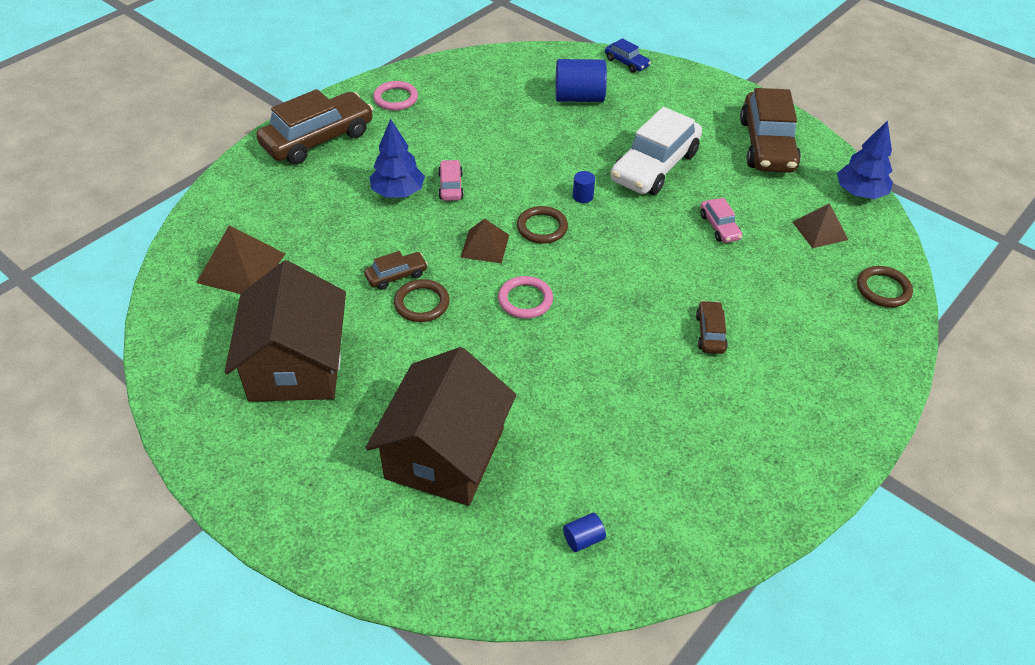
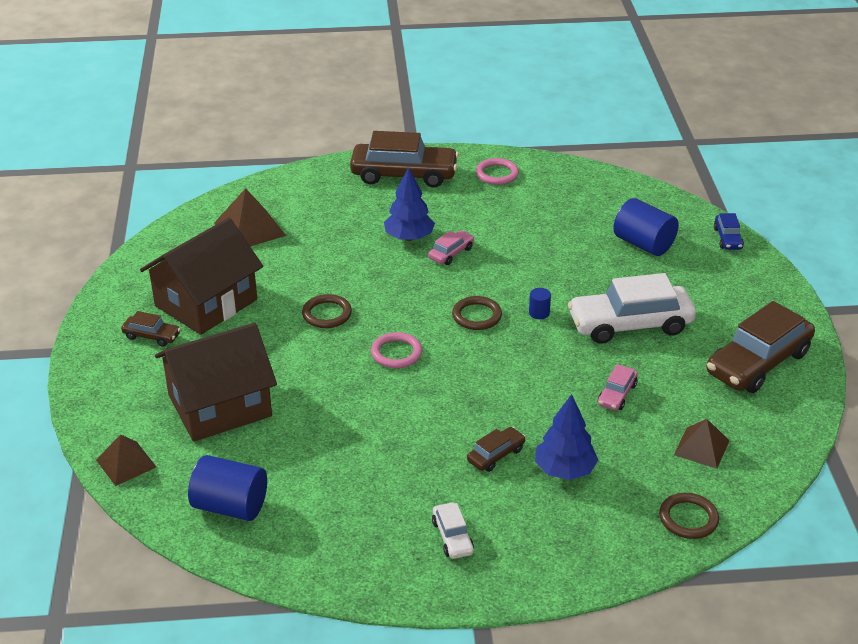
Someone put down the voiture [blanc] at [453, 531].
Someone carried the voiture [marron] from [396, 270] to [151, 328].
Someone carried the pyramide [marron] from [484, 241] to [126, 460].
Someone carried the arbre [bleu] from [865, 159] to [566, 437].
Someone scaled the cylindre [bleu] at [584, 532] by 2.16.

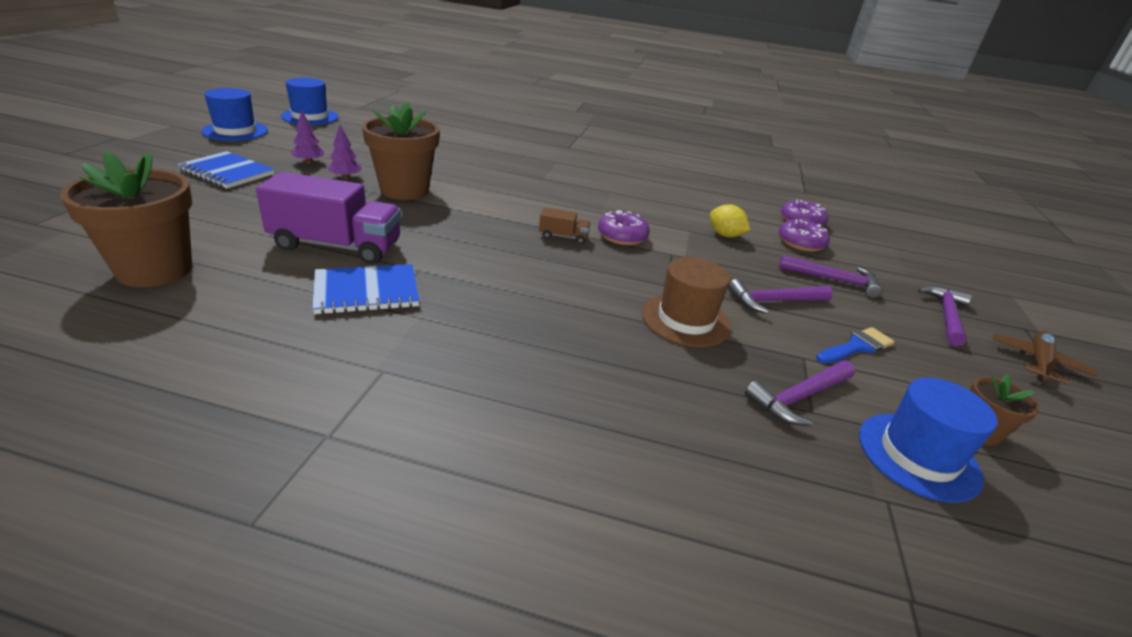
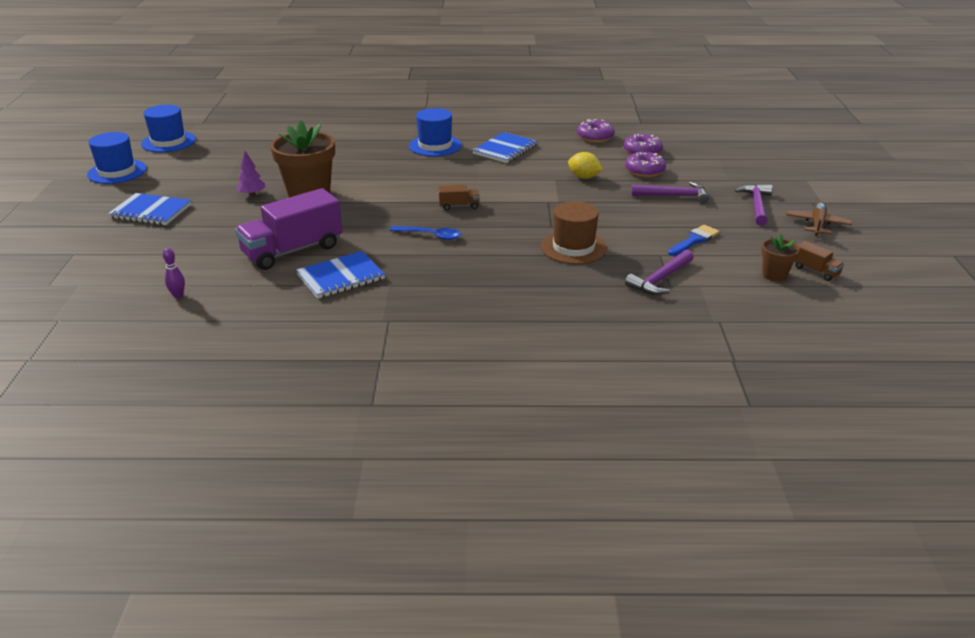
Someone took away the arbre [violet] at [307, 137].
Someone took away the marteau [violet] at [780, 296].
Someone put down the cuillère [bleu] at [425, 233].
Someone put down the carnet [bleu] at [504, 147].
Someone put down the camion [marron] at [819, 261].
Someone carried the beignet [violet] from [624, 227] to [596, 131].
Someone carried the chapeau [bleu] from [928, 440] to [435, 132].
Someone swapped the pot de fleurs [marron] at [126, 219] for the quille [violet] at [174, 273].
Someone rotated the camion [violet] at [328, 218] by 150 degrees clockwise.

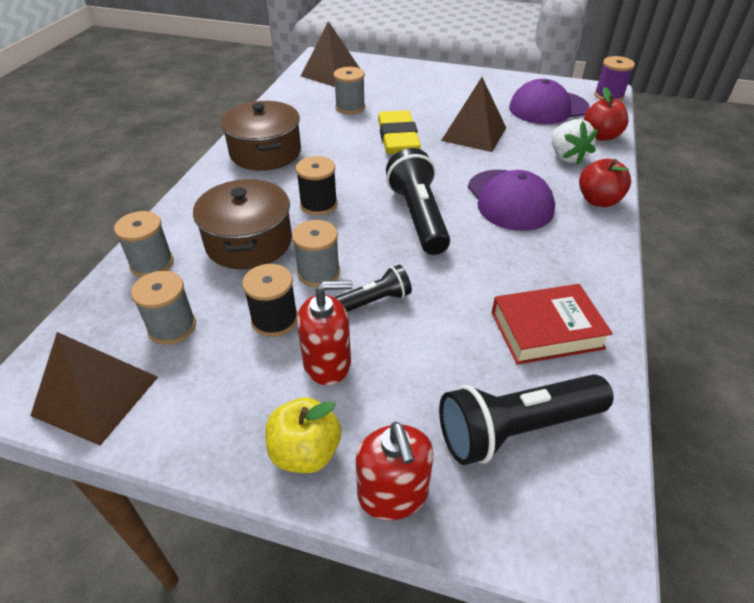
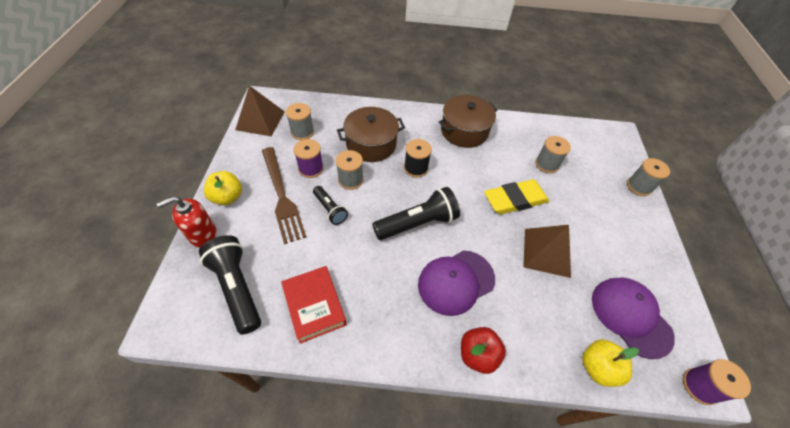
Someone took away the pyramide [marron] at [330, 54].
Someone took away the fraise [blanc] at [575, 142].
Someone carried the bobine [gris] from [144, 244] to [648, 177].
Someone swapped the distributeur de savon [rouge] at [325, 332] for the fourchette [marron] at [284, 195].
Someone repainted the bobine [noir] at [270, 300], which became the bobine [violet] at [309, 158].
Someone repainted the pomme [rouge] at [606, 114], which became the pomme [jaune] at [610, 363].

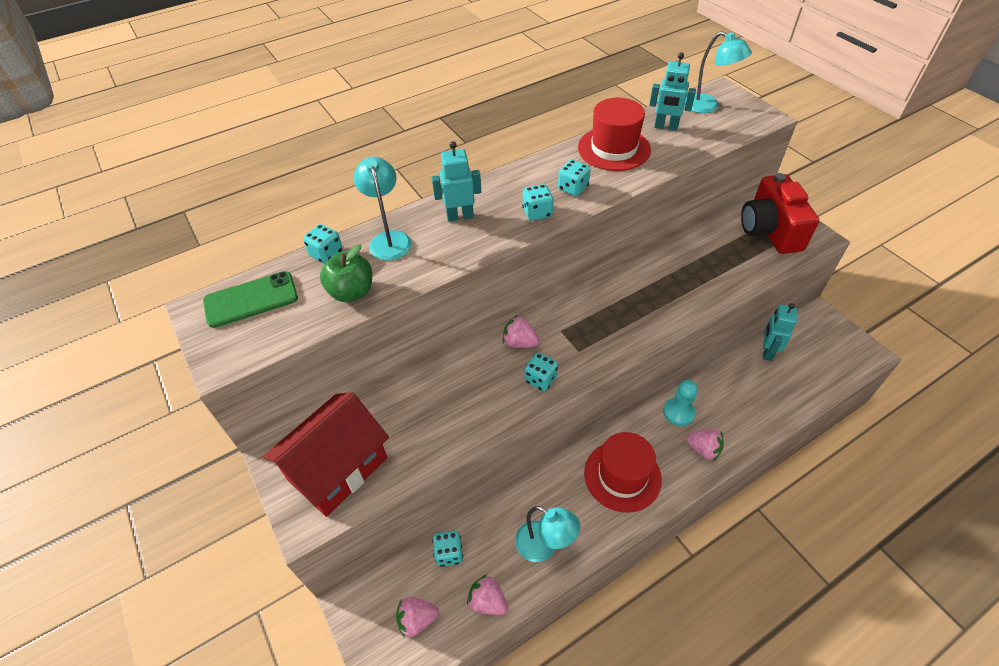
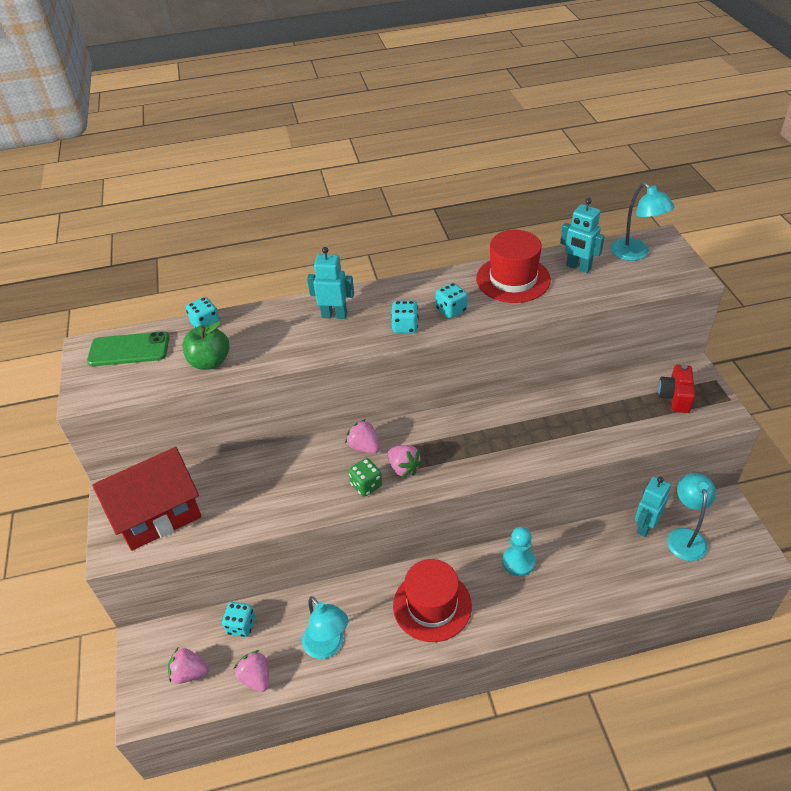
Someone carried the lampe [turquoise] from [383, 209] to [691, 517].
Someone carried the fraise [rose] from [705, 445] to [405, 461].
Someone repainted the dé [turquoise] at [541, 372], which became the dé [vert] at [365, 477].
Someone scaled the appareil photo [rouge] at [780, 213] by 0.56.

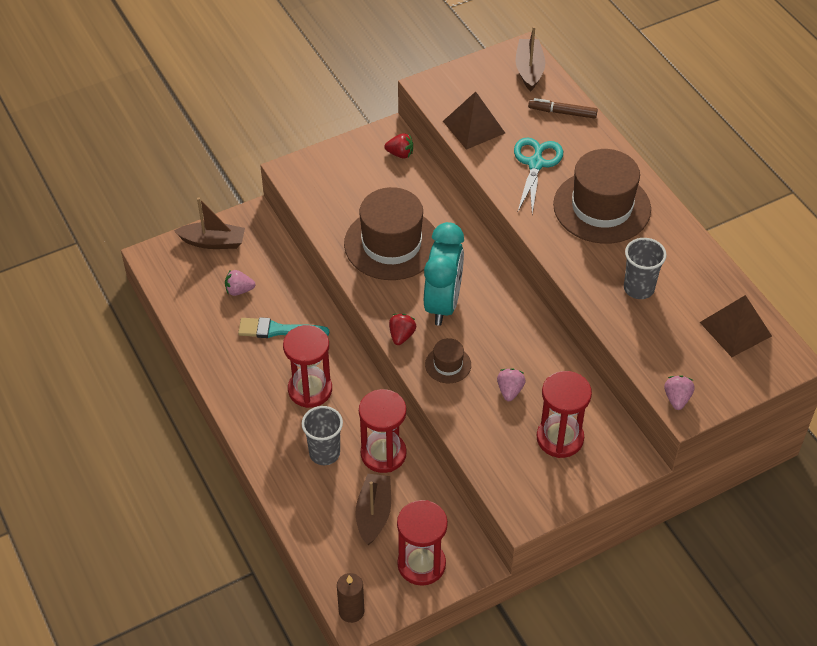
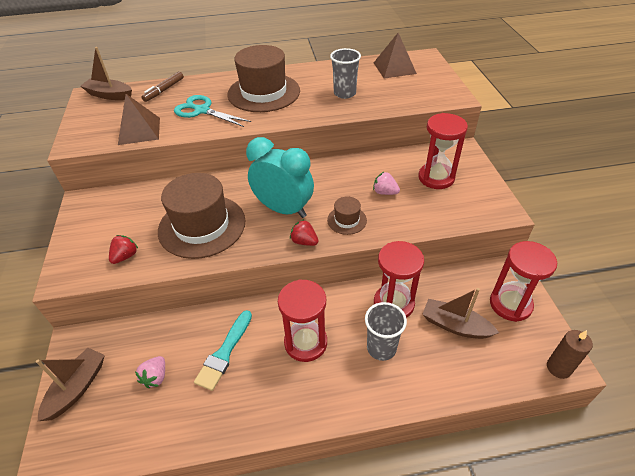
Someone took away the fraise [rose] at [679, 392].
Someone carried the fraise [rouge] from [398, 145] to [123, 249].

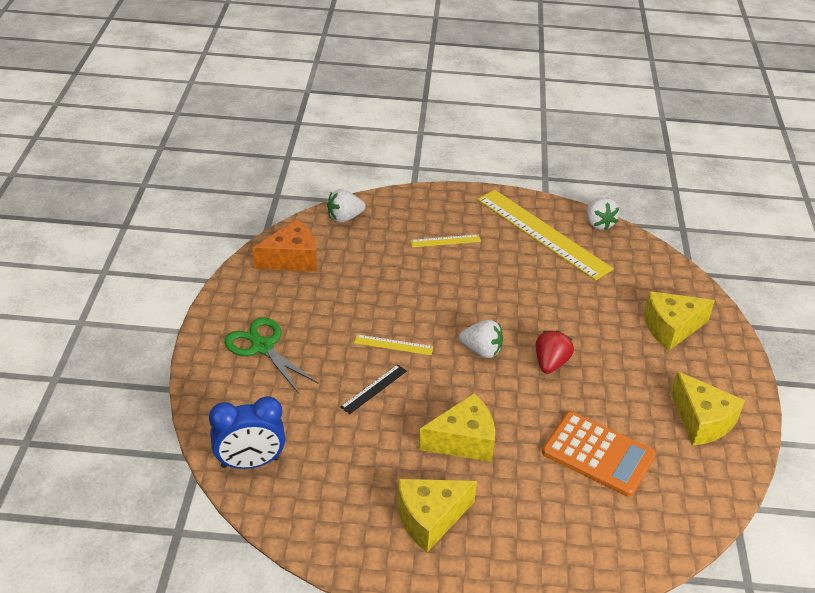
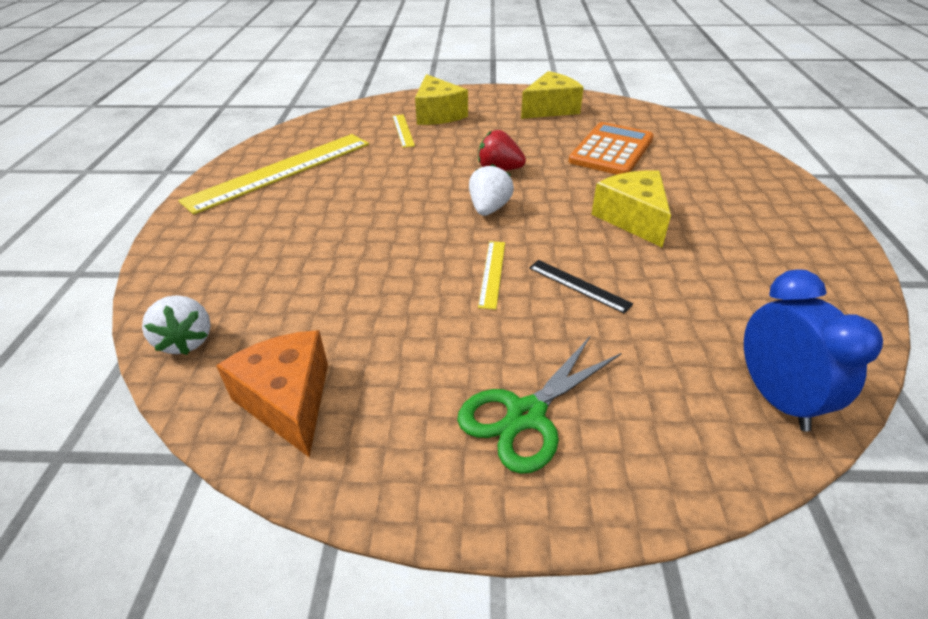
Someone took away the fromage [jaune] at [437, 515].
Someone took away the fraise [blanc] at [603, 214].
Someone carried the règle [jaune] from [445, 241] to [403, 131].

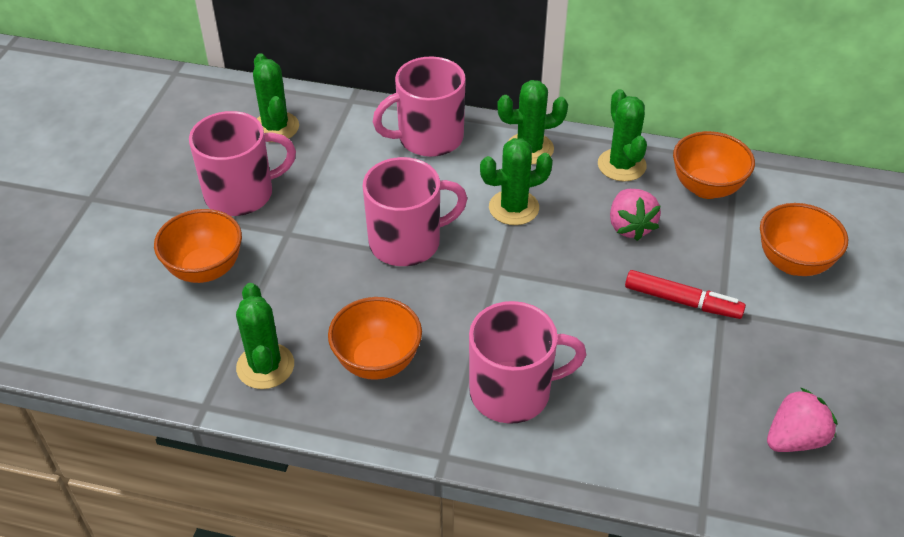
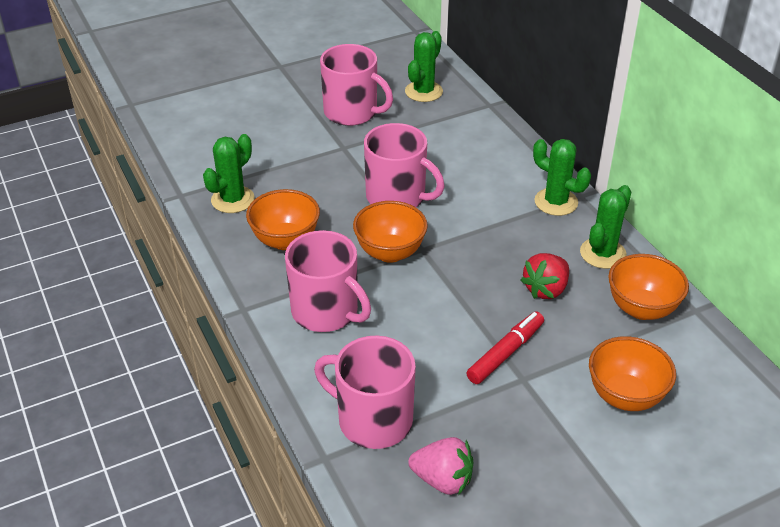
Someone took away the cactus [vert] at [516, 181].
Someone carried the bol [orange] from [198, 246] to [390, 232].
Someone carried the tasse [rose] from [419, 107] to [365, 392].
Someone repainted the fraise [rose] at [635, 215], which became the fraise [rouge] at [545, 276].
Someone rotated the feutre [rouge] at [685, 294] by 120 degrees counterclockwise.

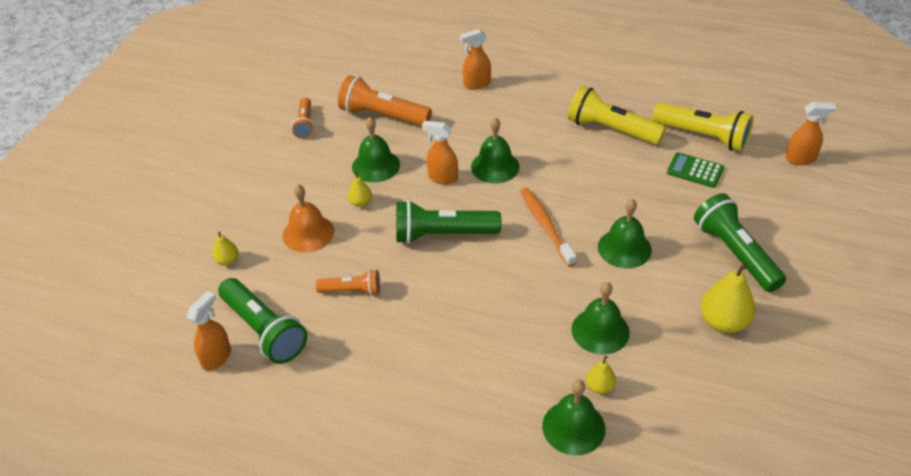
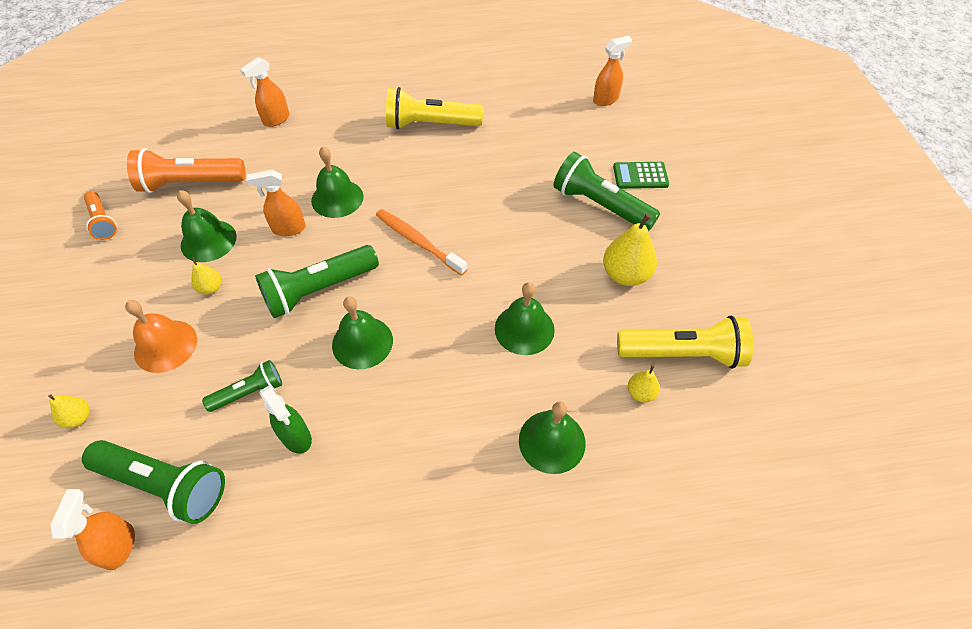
Someone put down the vaporisateur [vert] at [285, 419].
Someone carried the poire [jaune] from [601, 375] to [644, 384].
Someone carried the cloche [vert] from [625, 233] to [362, 333].
Someone carried the lampe de poche [jaune] from [703, 127] to [685, 342].
Someone carried the calculatrice [vert] from [695, 170] to [641, 175].
Someone repainted the lampe de poche [orange] at [348, 282], which became the lampe de poche [vert] at [242, 386].

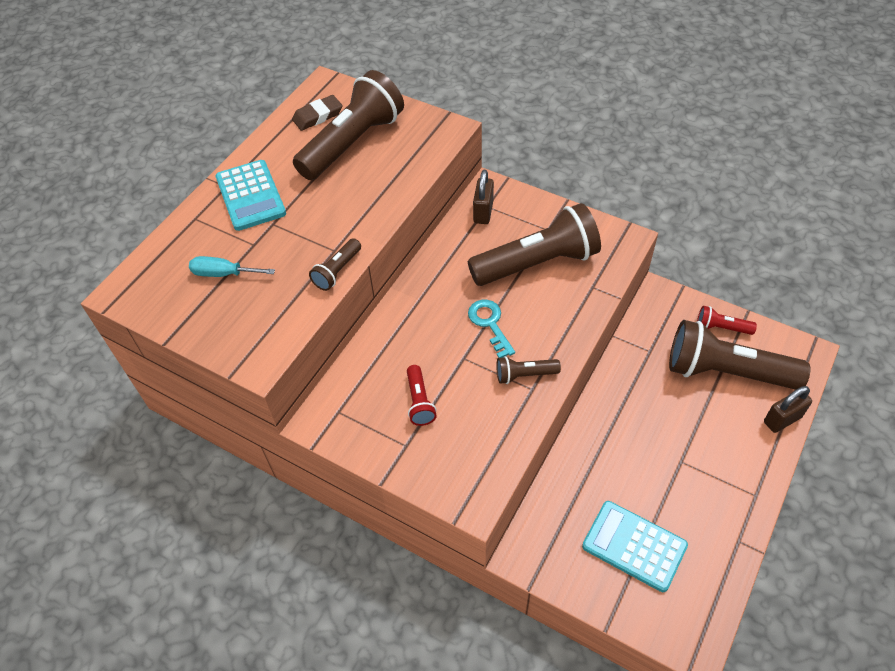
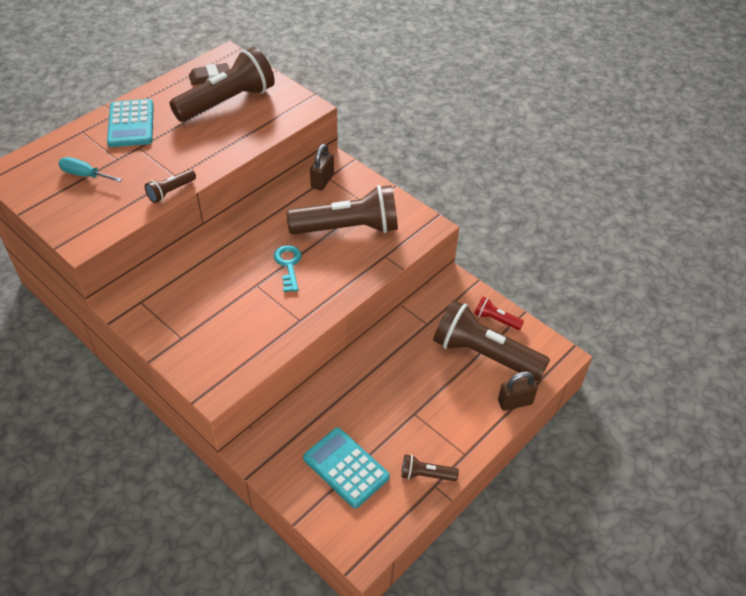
Someone took away the lampe de poche [rouge] at [422, 395].
Someone carried the lampe de poche [marron] from [528, 370] to [430, 467].

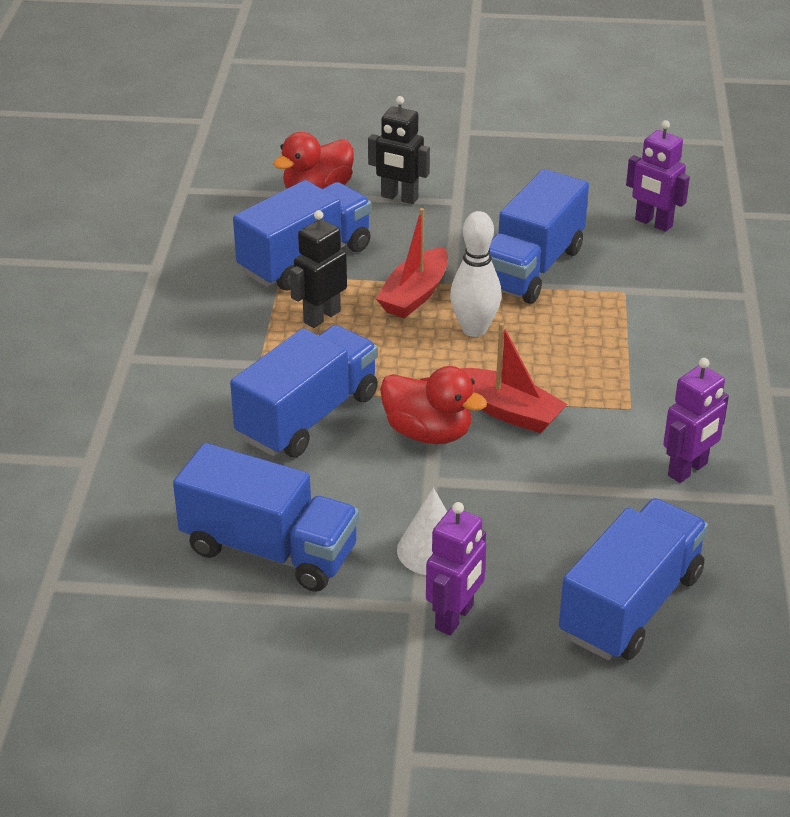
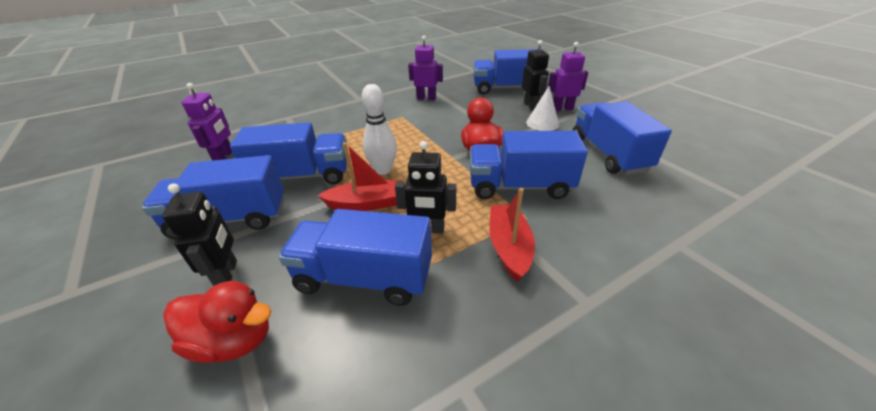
Someone put down the camion [bleu] at [213, 197].
Someone put down the robot [noir] at [535, 75].
Someone carried the bateau [rouge] from [514, 378] to [512, 235].

